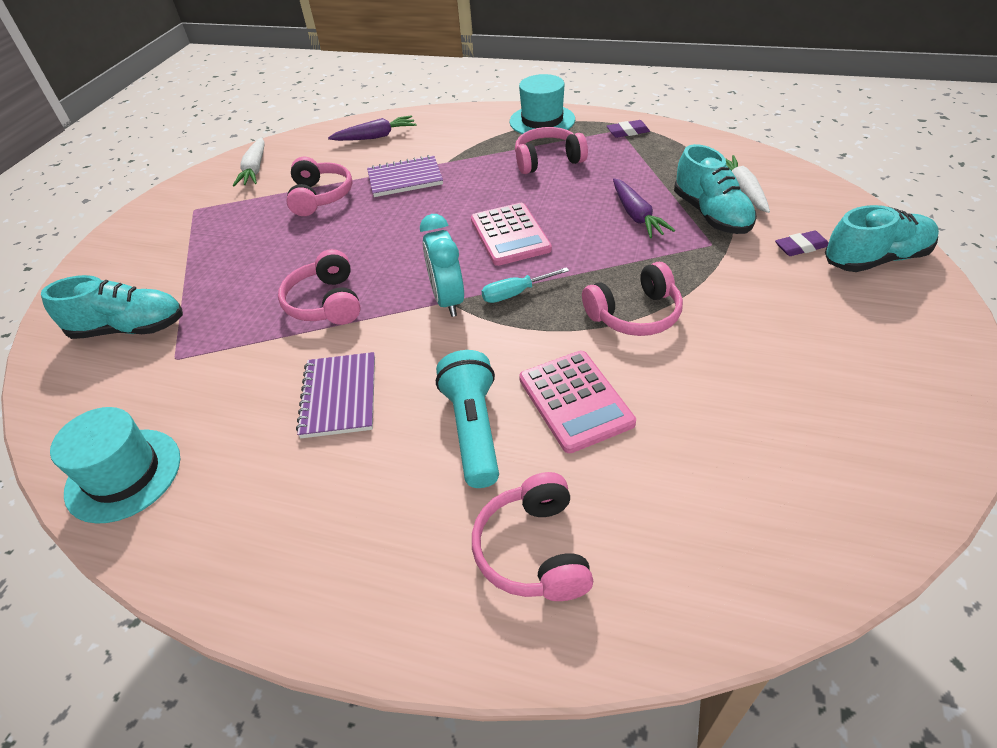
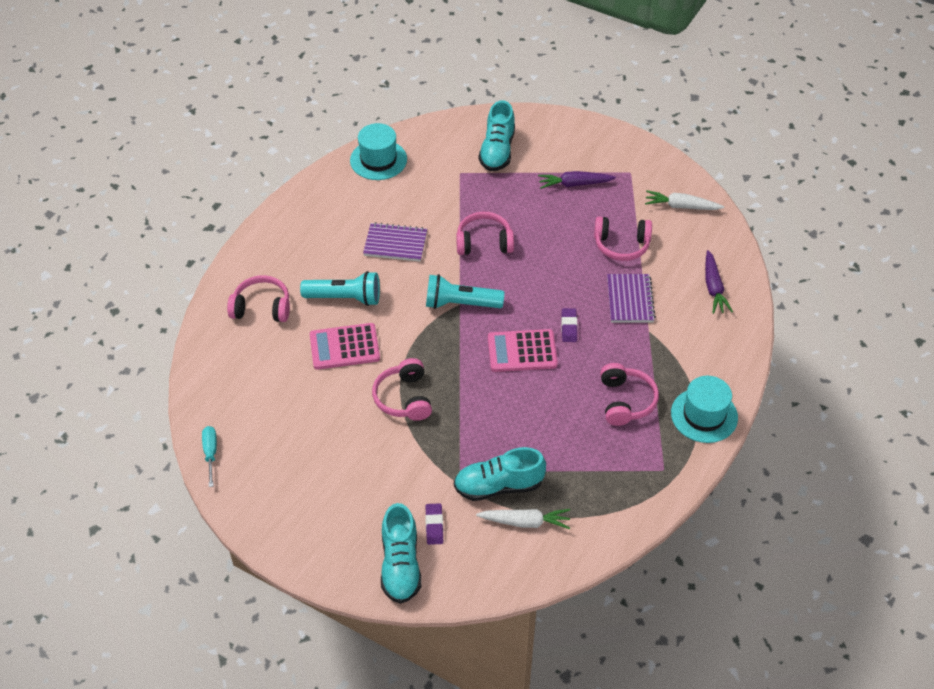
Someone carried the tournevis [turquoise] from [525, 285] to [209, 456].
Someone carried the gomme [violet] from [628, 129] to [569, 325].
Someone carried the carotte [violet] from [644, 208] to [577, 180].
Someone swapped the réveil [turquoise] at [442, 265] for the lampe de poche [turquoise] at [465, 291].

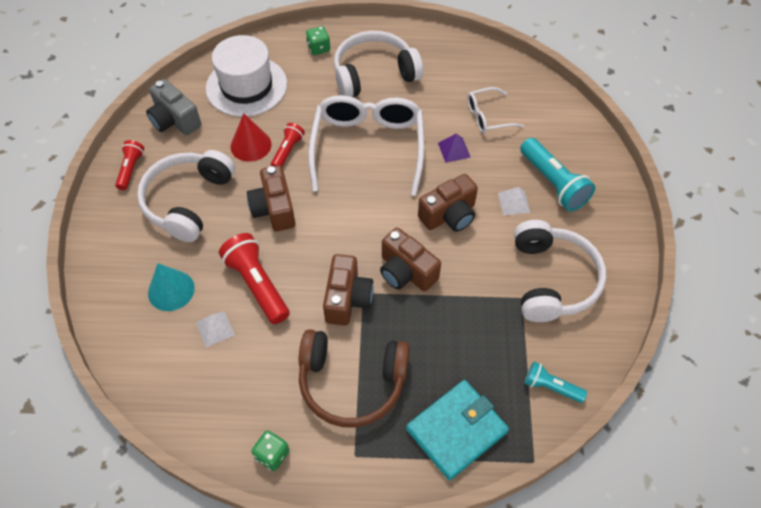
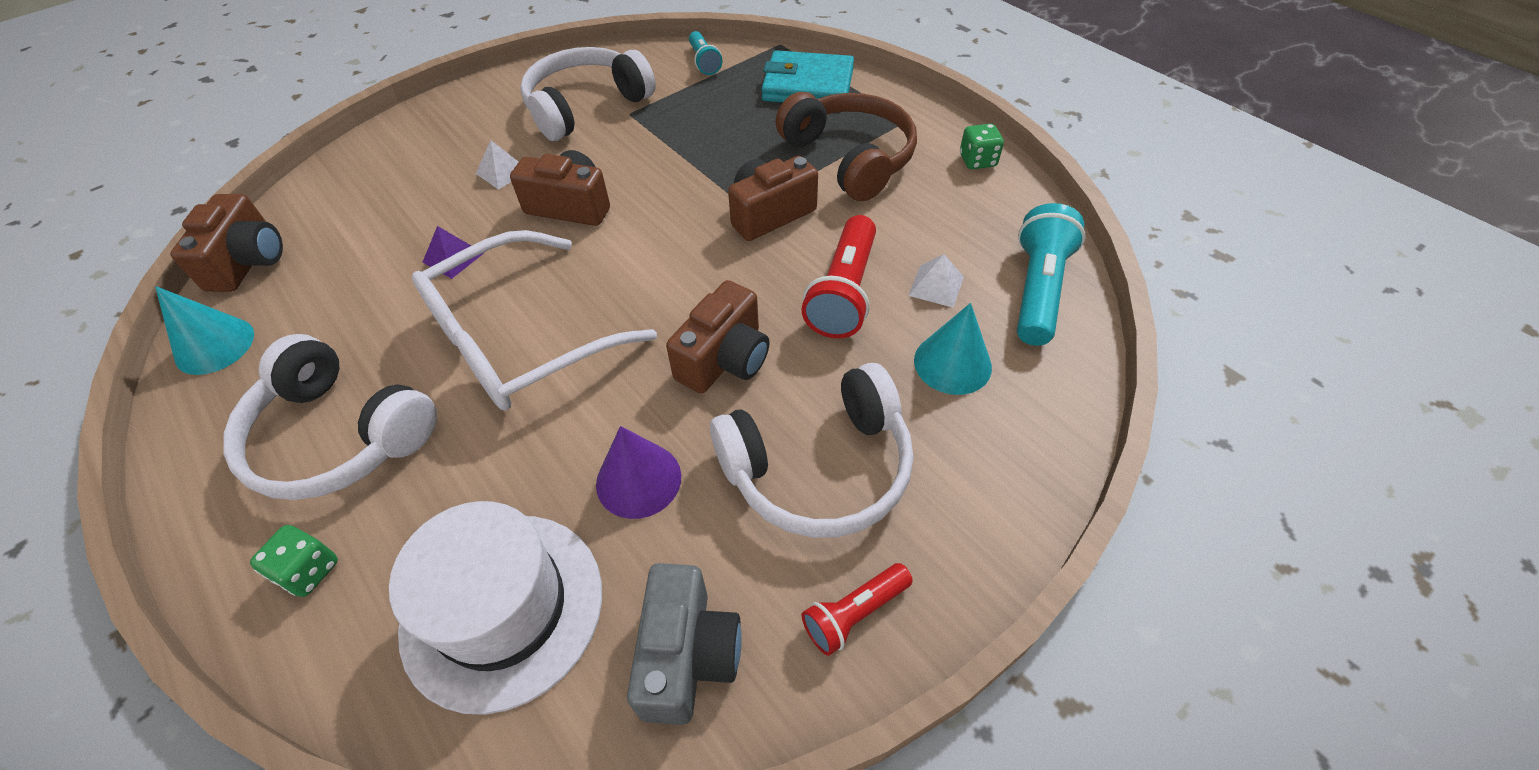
Someone took away the lampe de poche [rouge] at [288, 144].
Someone took away the lunettes [blanc] at [495, 110].
Someone put down the cône [turquoise] at [204, 330].
Someone carried the appareil photo [marron] from [410, 259] to [226, 243].
Someone carried the lampe de poche [turquoise] from [557, 174] to [1051, 274].
Someone repainted the cône [rouge] at [251, 137], which became the cône [violet] at [638, 472].

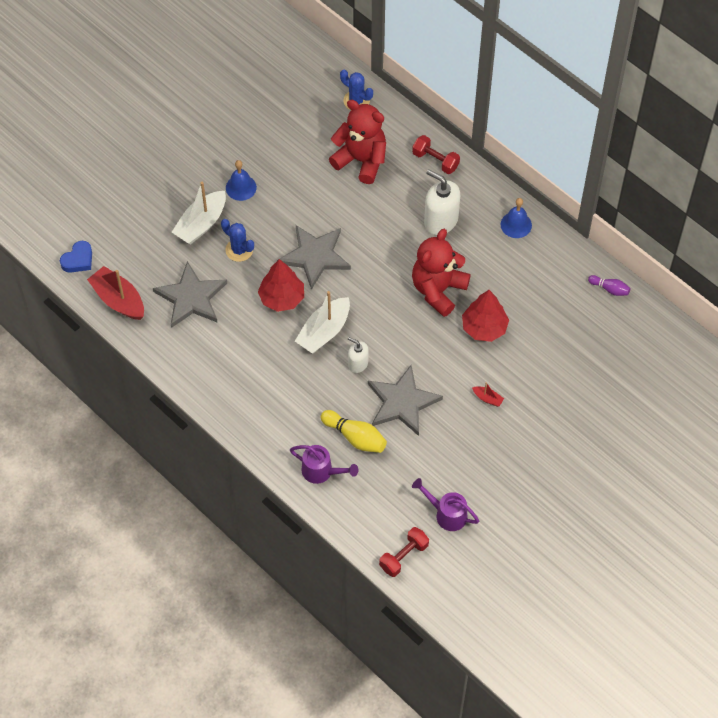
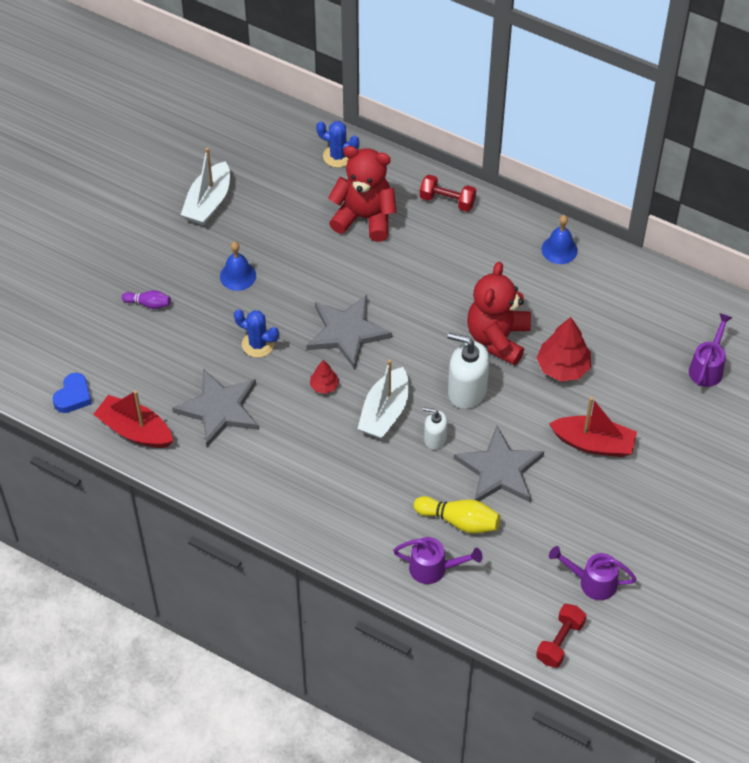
Someone put down the arrosoir [violet] at [710, 350].
Someone carried the bateau [blanc] from [199, 213] to [205, 186].
Someone carried the distributeur de savon [blanc] from [442, 202] to [468, 370].
Someone carried the quille [violet] from [609, 285] to [146, 299].
Someone scaled the arbre [rouge] at [281, 285] by 0.53.
Someone scaled the bateau [rouge] at [488, 394] by 2.20.

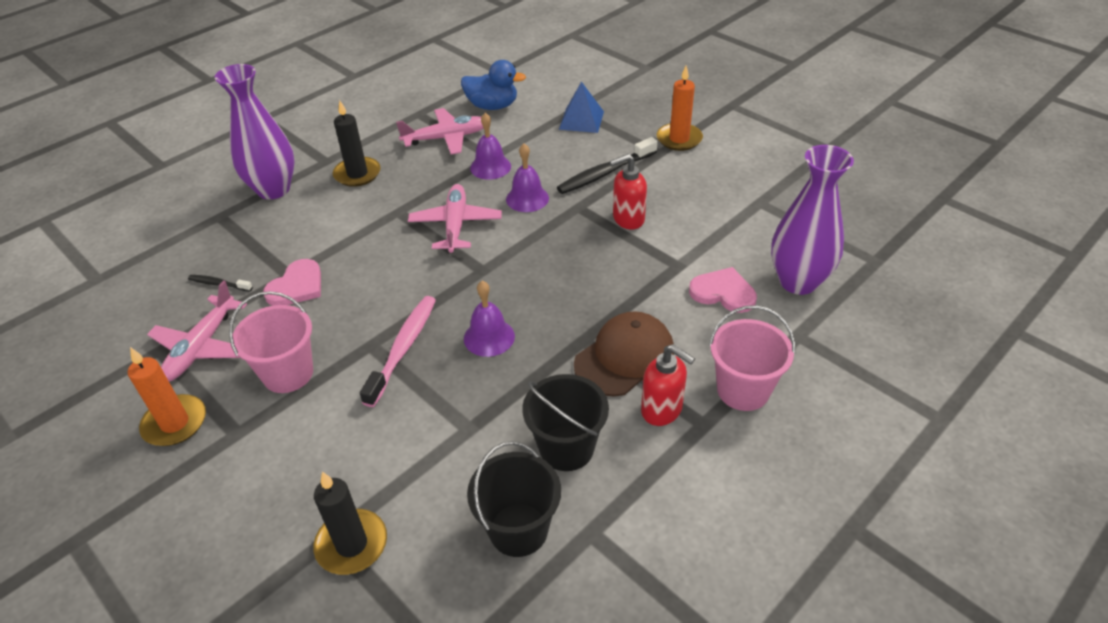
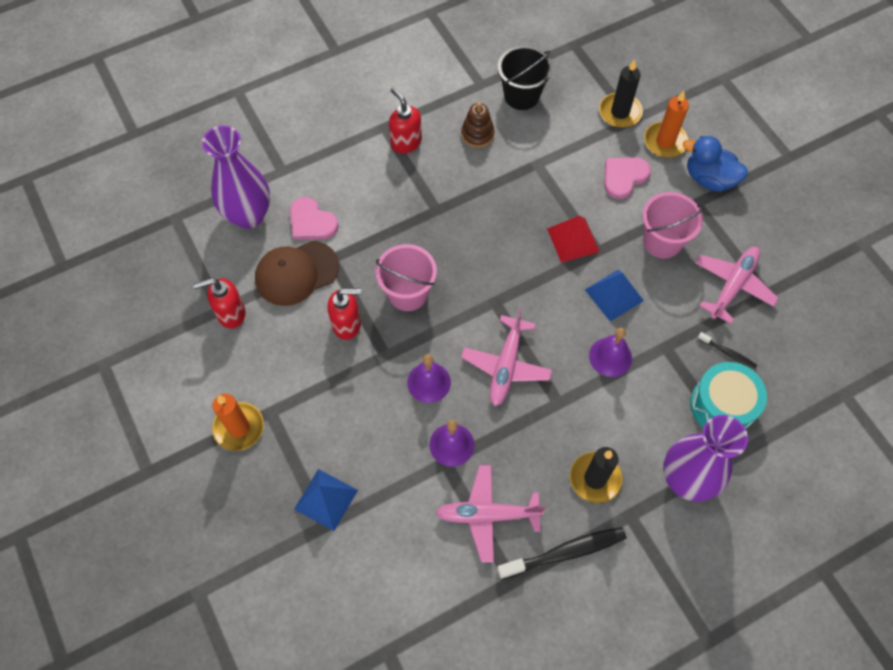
Someone put down the distributeur de savon [rouge] at [219, 303].
Someone put down the pyramide [bleu] at [614, 295].
Someone put down the tambour [turquoise] at [728, 396].
Someone carried the bougie [orange] from [167, 396] to [666, 124].
Someone carried the cœur [rose] from [292, 282] to [627, 178].
Someone carried the canard [bleu] from [493, 85] to [715, 164].
Someone carried the cloche [violet] from [489, 319] to [610, 352].
Someone carried the brosse à dents [noir] from [607, 165] to [561, 553].
Someone carried the casquette [marron] from [624, 353] to [297, 273].
Someone carried the seau [rose] from [752, 358] to [406, 277].
Someone swapped the brosse à dents [rose] at [398, 351] for the pyramide [rouge] at [573, 239].
Someone swapped the seau [noir] at [565, 422] for the jouet à empiler [marron] at [477, 125].

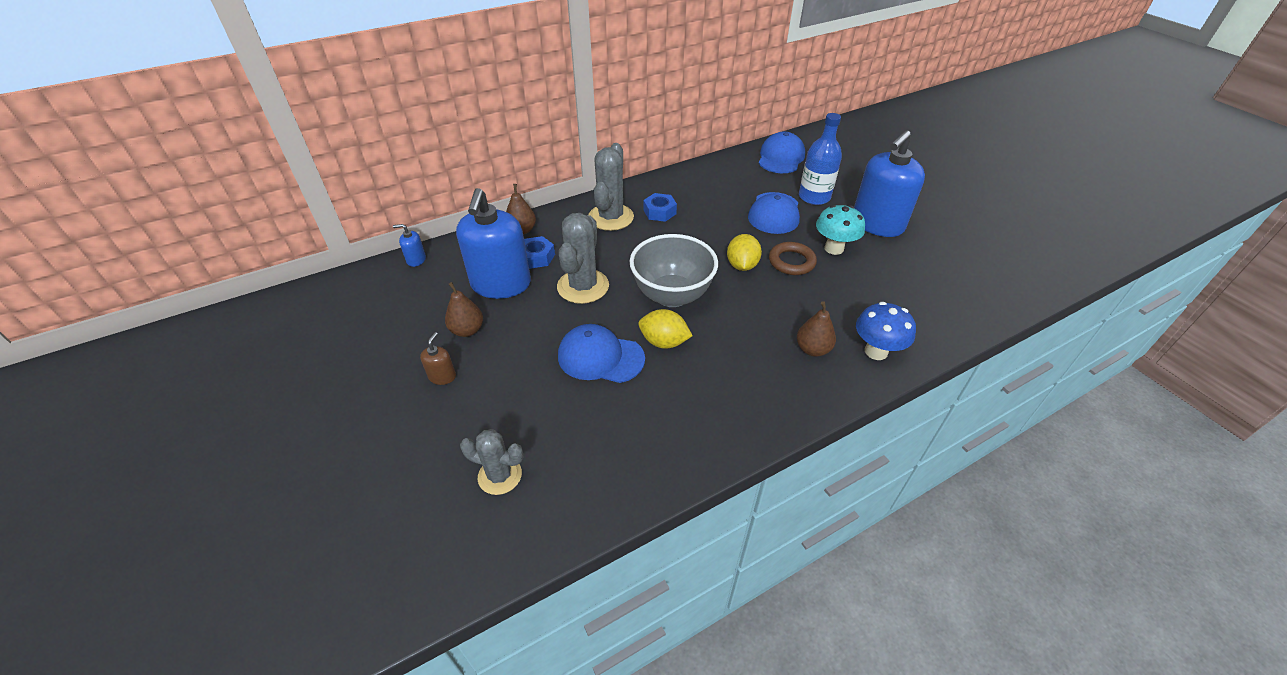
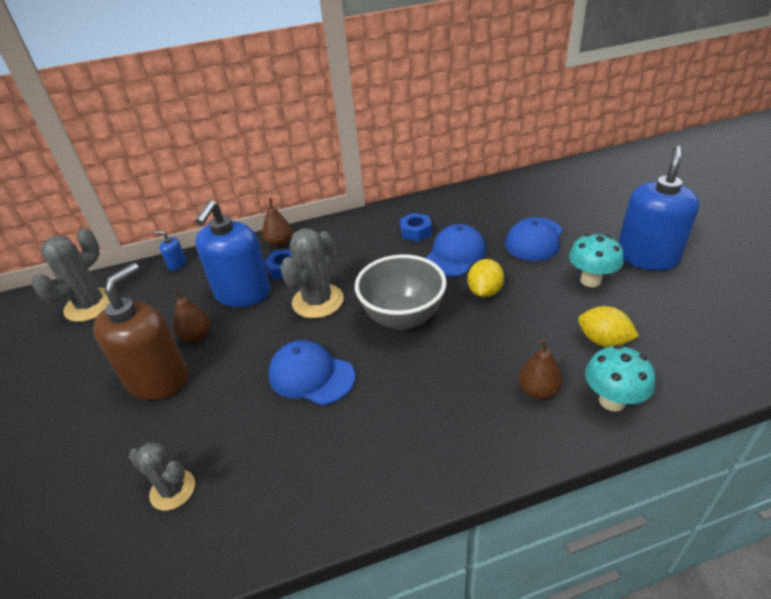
Someone took away the anneau [marron] at [793, 258].
Someone took away the bouteille [bleu] at [820, 159].
Someone carried the cactus [gris] from [611, 187] to [71, 275].
Someone carried the citron [jaune] from [666, 329] to [608, 326].
Someone carried the casquette [bleu] from [782, 152] to [456, 250].
Someone repainted the champignon [bleu] at [886, 331], which became the champignon [turquoise] at [620, 378].
Someone rotated the distributeur de savon [bleu] at [889, 183] by 150 degrees clockwise.
Someone scaled the distributeur de savon [marron] at [438, 358] by 2.49.

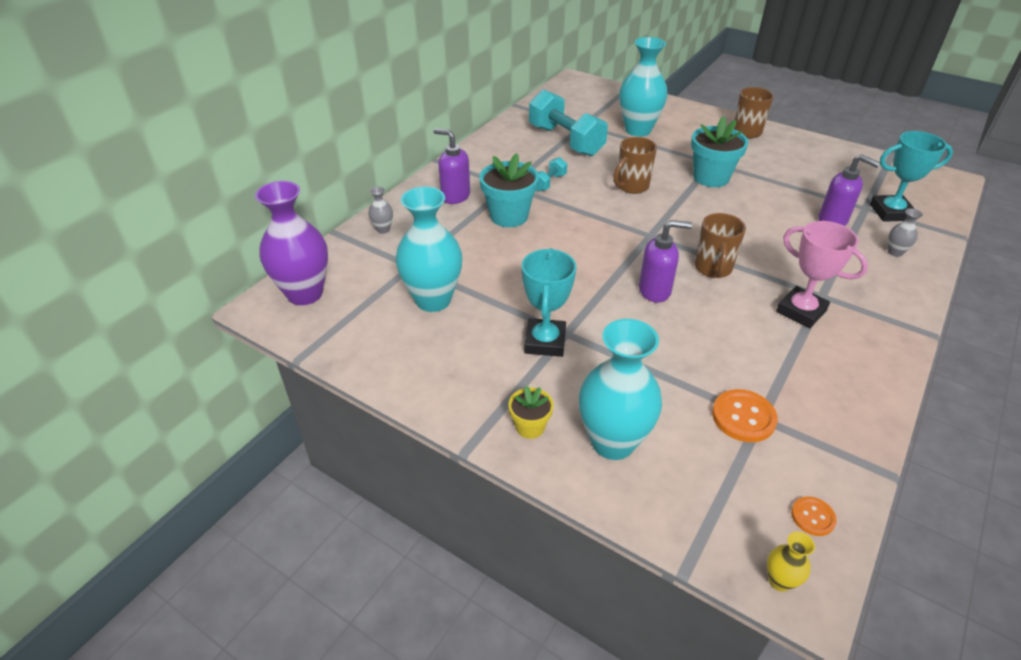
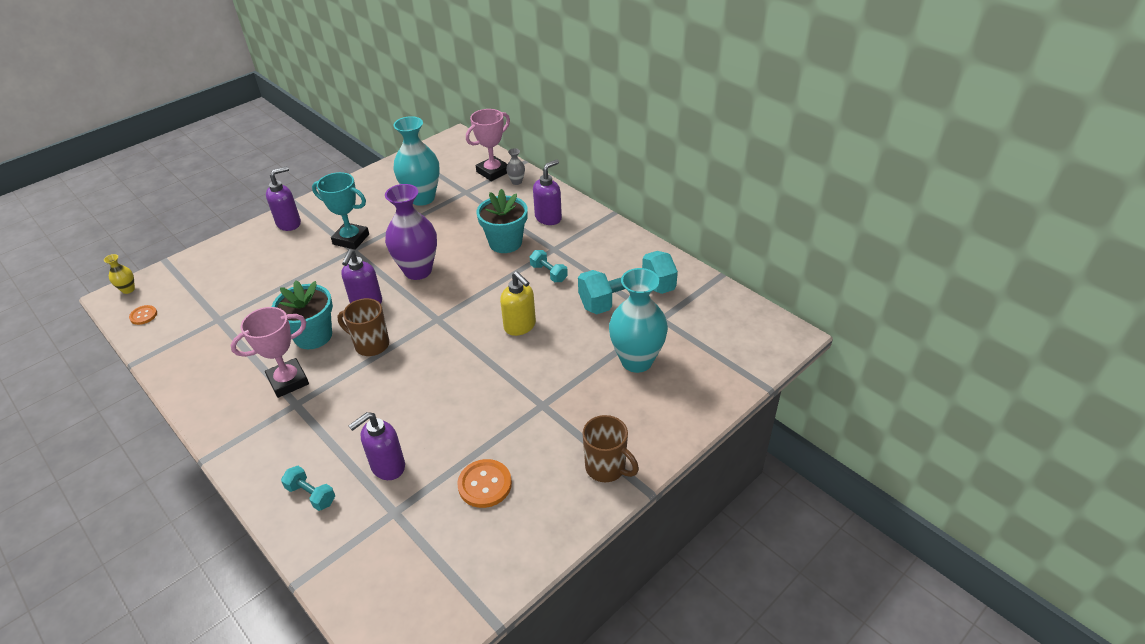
Someone took away the vase [turquoise] at [620, 389].
Someone took away the trophée [turquoise] at [911, 176].
Someone put down the trophée [rose] at [488, 145].
Someone carried the vase [violet] from [291, 243] to [411, 232].
Someone carried the pot de fleurs [turquoise] from [720, 151] to [302, 314].
Someone carried the bouton [orange] from [745, 415] to [484, 483].
Someone swapped the pot de fleurs [jaune] at [531, 412] for the distributeur de savon [violet] at [283, 198].
Someone swapped the tasse [marron] at [635, 165] for the distributeur de savon [jaune] at [518, 303].
Someone swapped the vase [gris] at [905, 232] for the haltère [turquoise] at [308, 488].

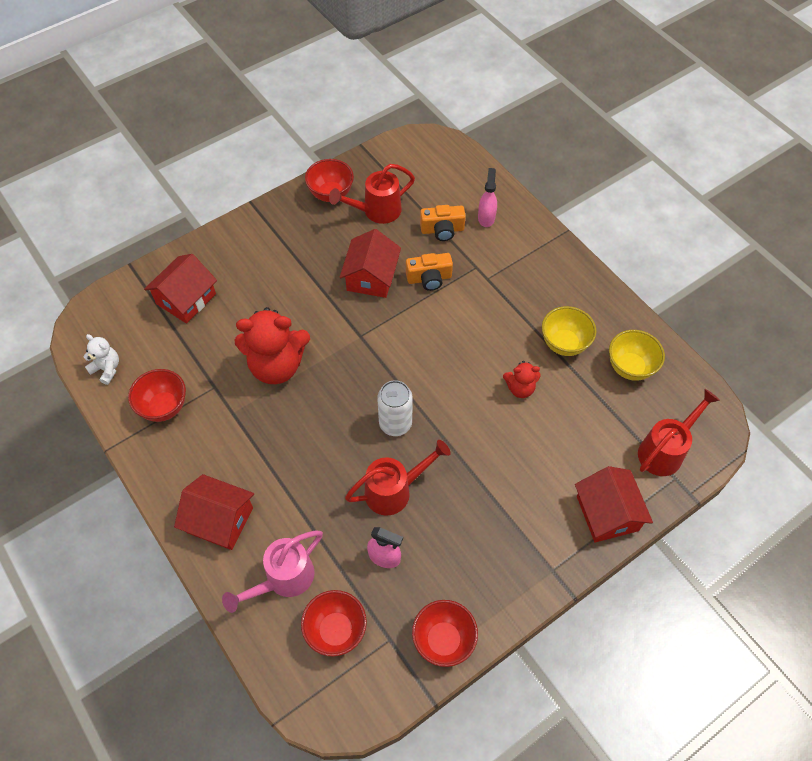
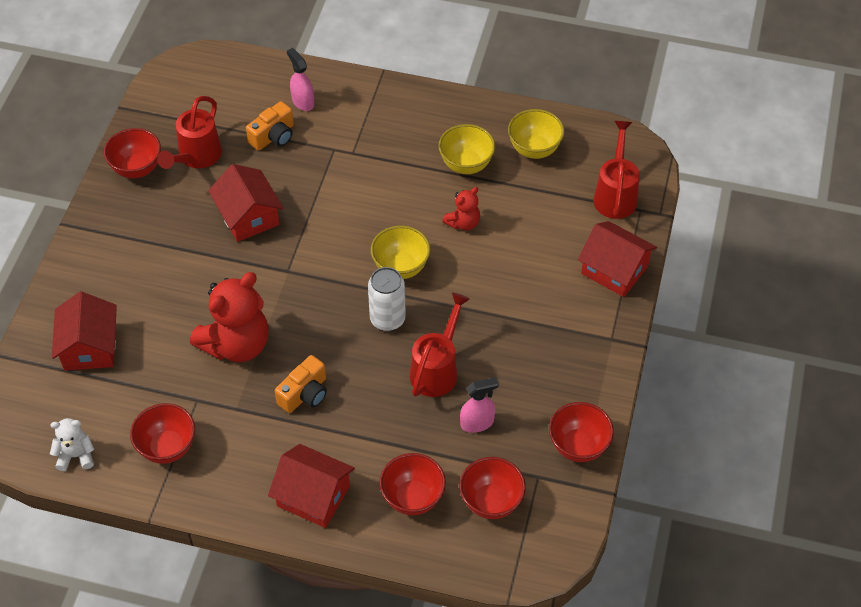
Someone put down the bol [jaune] at [400, 252].
Someone carried the appareil photo [orange] from [429, 272] to [301, 384].
Someone swapped the arrosoir [rose] at [272, 571] for the bol [rouge] at [412, 484].
Someone rotated the maison [rouge] at [214, 512] by 45 degrees clockwise.

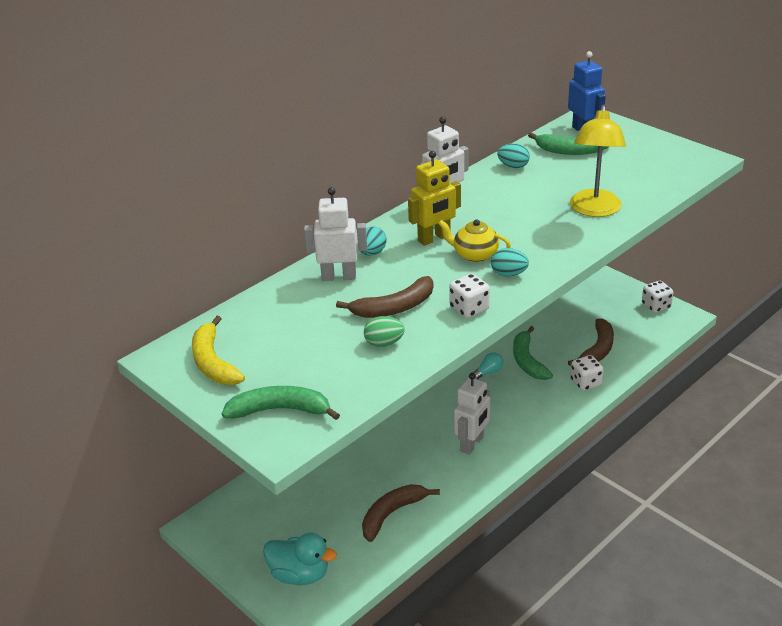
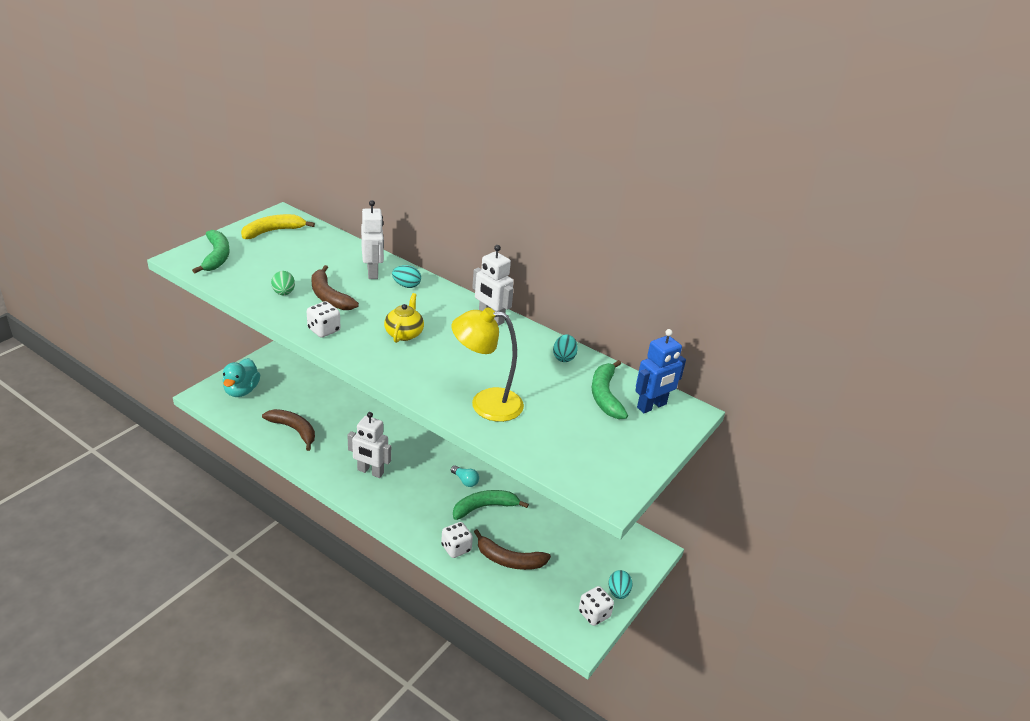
Someone took away the robot [jaune] at [434, 198].
Someone carried the œuf [turquoise] from [510, 262] to [620, 584].

